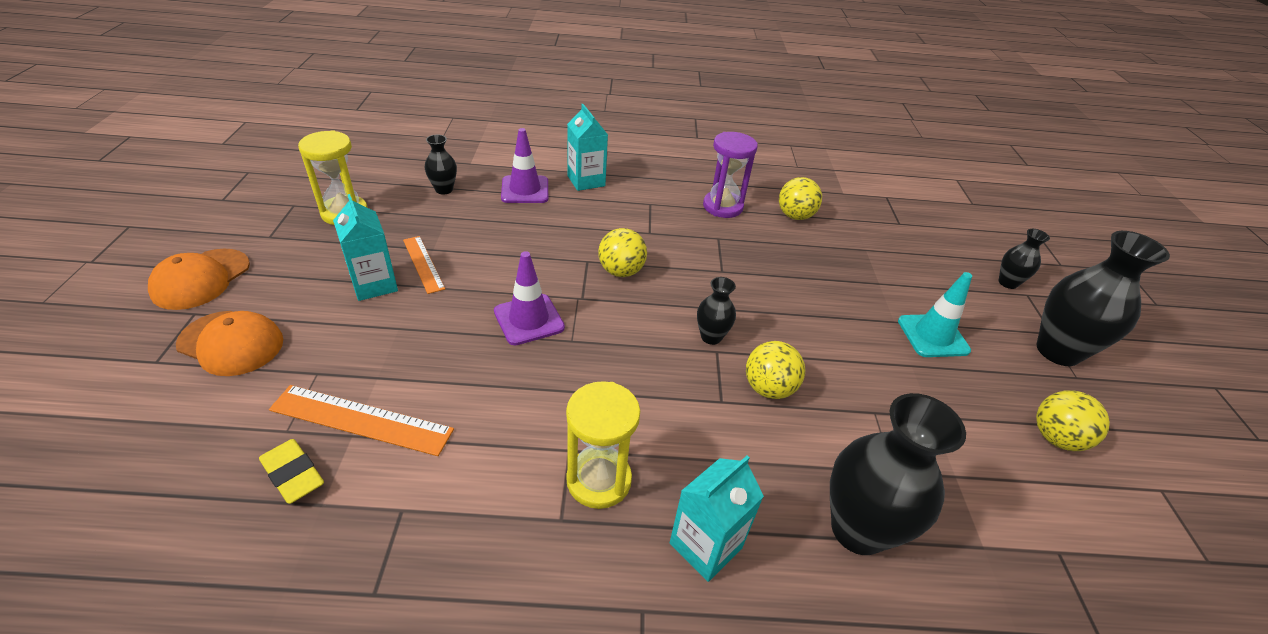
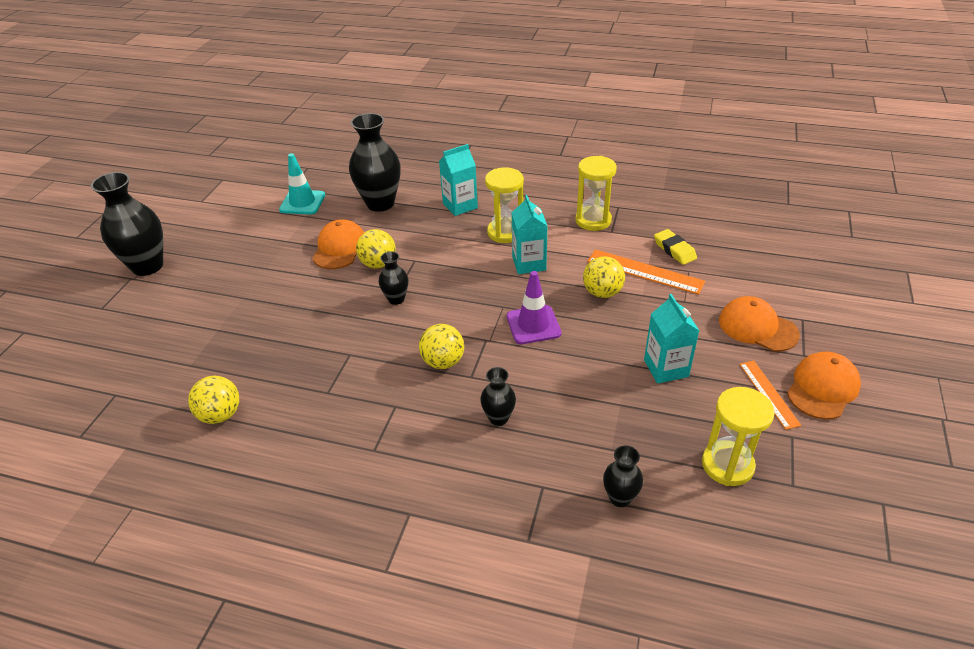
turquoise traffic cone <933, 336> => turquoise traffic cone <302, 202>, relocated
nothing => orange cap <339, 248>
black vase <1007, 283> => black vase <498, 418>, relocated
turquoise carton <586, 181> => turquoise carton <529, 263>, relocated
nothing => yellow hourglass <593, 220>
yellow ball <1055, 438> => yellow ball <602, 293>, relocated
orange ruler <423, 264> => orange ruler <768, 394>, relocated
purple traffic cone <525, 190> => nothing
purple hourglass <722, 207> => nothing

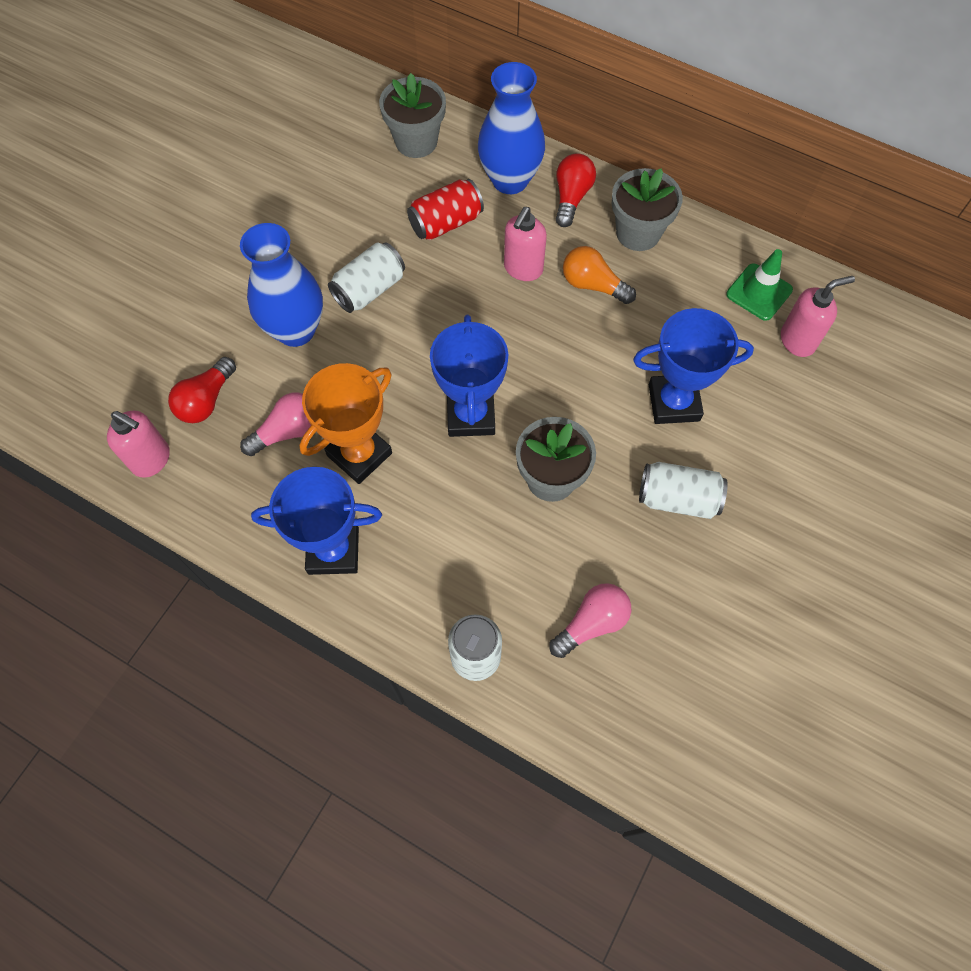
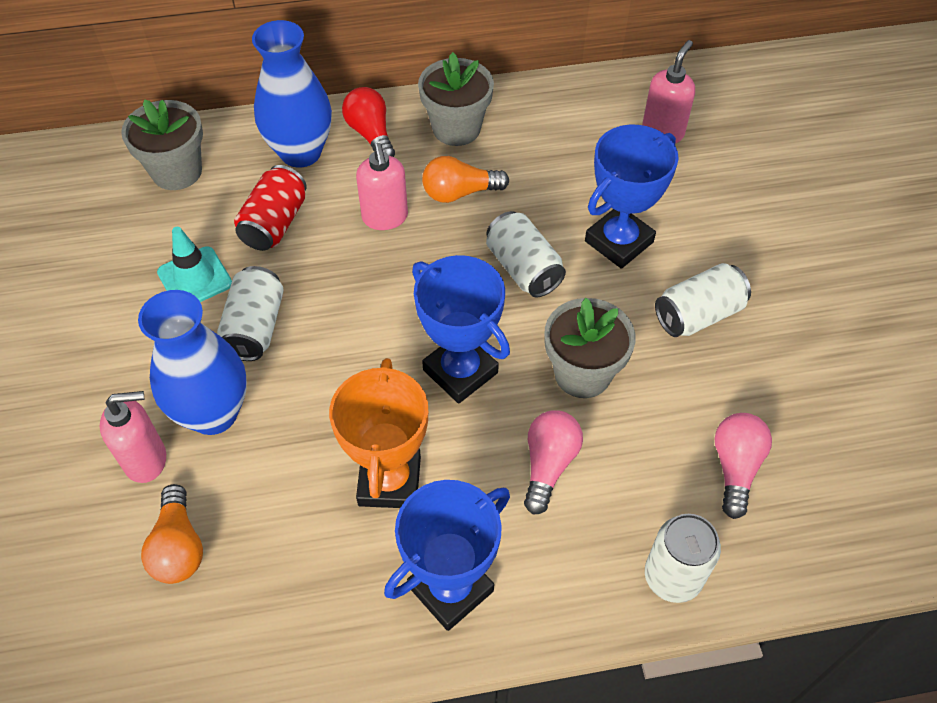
pink soap dispenser <151, 459> => pink soap dispenser <146, 460>, relocated
red light bulb <206, 400> => orange light bulb <178, 547>
nothing => turquoise traffic cone <195, 278>
nothing => white can <523, 268>
pink light bulb <287, 431> => pink light bulb <548, 465>, relocated
green traffic cone <759, 292> => nothing

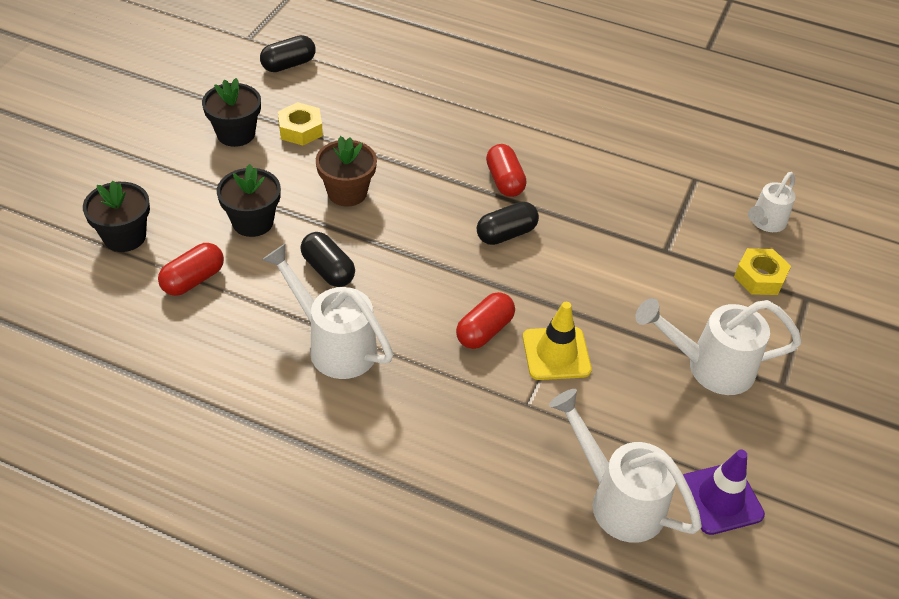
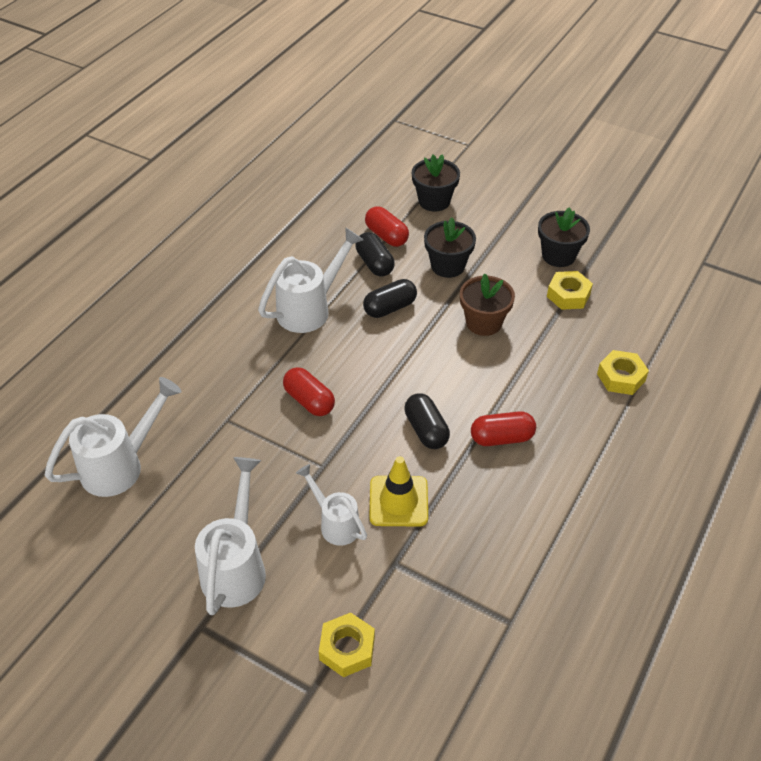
white watering can <765, 223> => white watering can <335, 523>, relocated
black capsule <288, 65> => black capsule <374, 263>, relocated
yellow traffic cone <556, 353> => yellow traffic cone <398, 501>, relocated
nothing => yellow nut <621, 377>
purple traffic cone <720, 499> => nothing

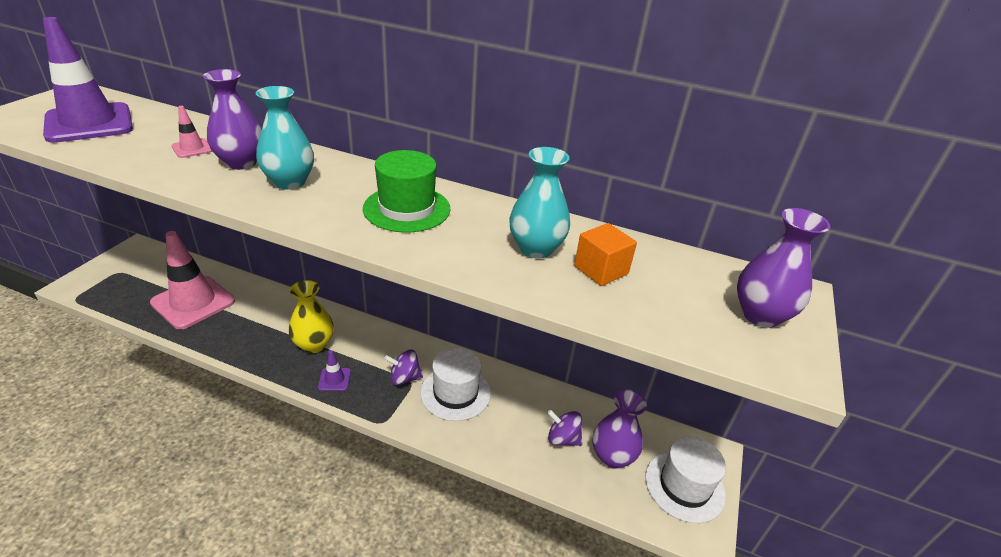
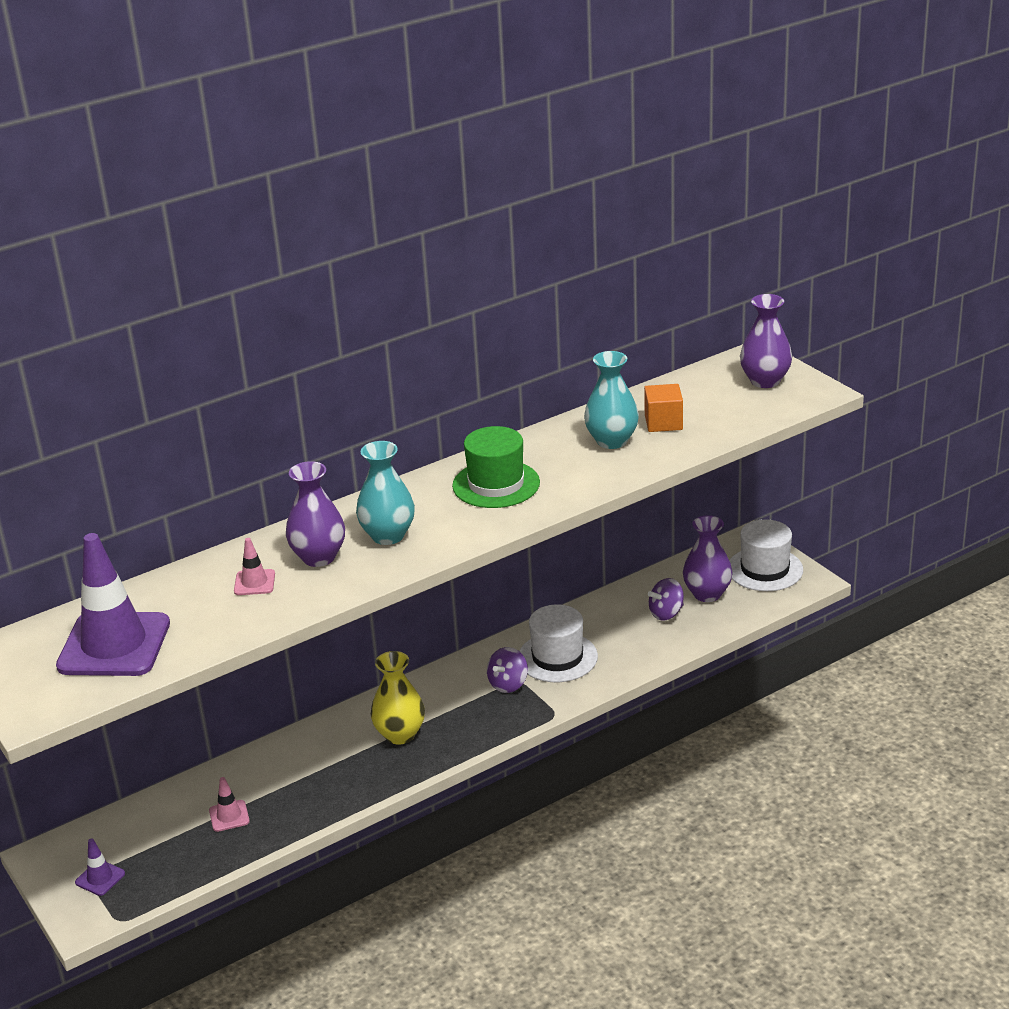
purple traffic cone <334, 379> => purple traffic cone <100, 878>, relocated
pink traffic cone <193, 302> => pink traffic cone <229, 816>, x0.42

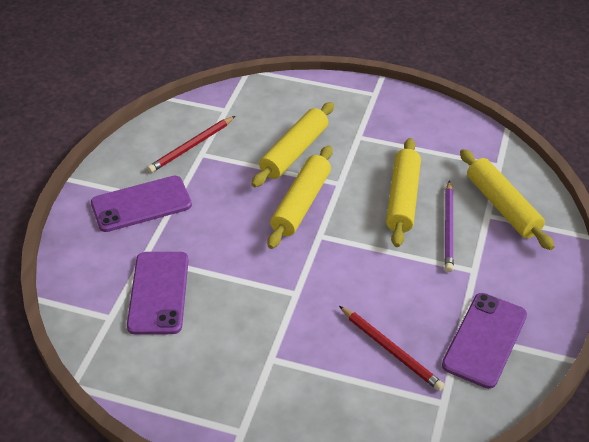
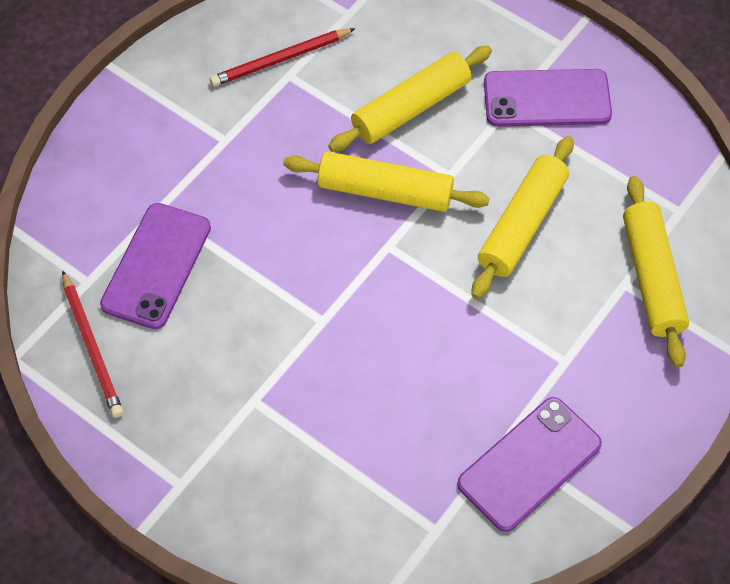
red pencil <391, 350> => red pencil <92, 347>, relocated
yellow rolling pin <301, 204> => yellow rolling pin <385, 191>, 60 degrees clockwise
purple phone <141, 204> => purple phone <547, 99>, relocated
purple pencil <448, 228> => nothing

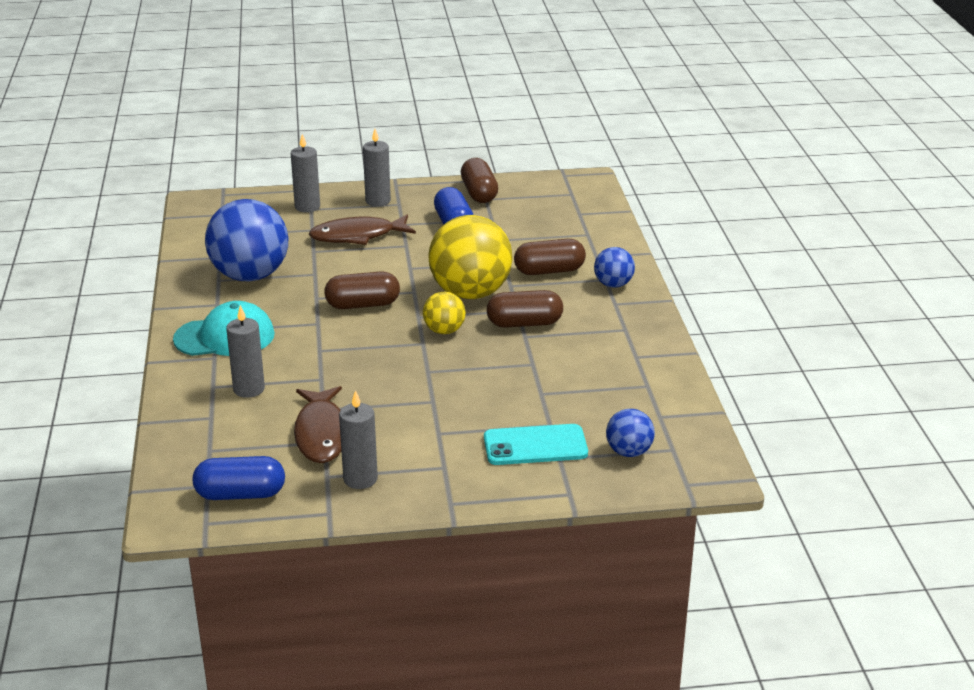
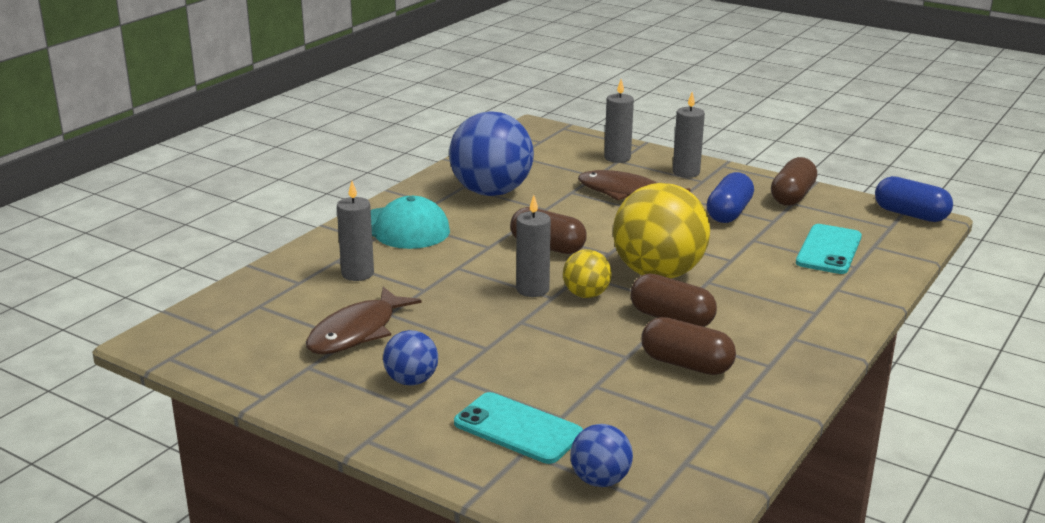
blue ball <613, 284> => blue ball <411, 381>, relocated
grey candle <360, 479> => grey candle <532, 289>, relocated
brown capsule <549, 271> => brown capsule <686, 364>, relocated
nothing => turquoise phone <829, 250>
blue capsule <240, 494> => blue capsule <910, 215>, relocated

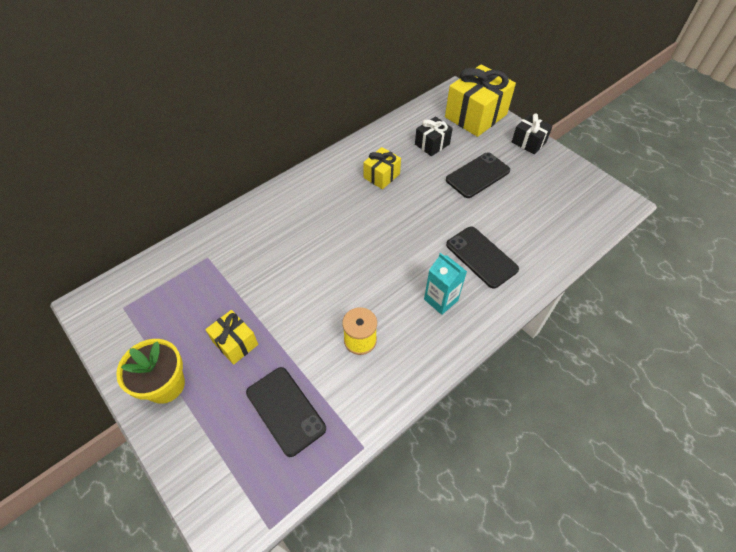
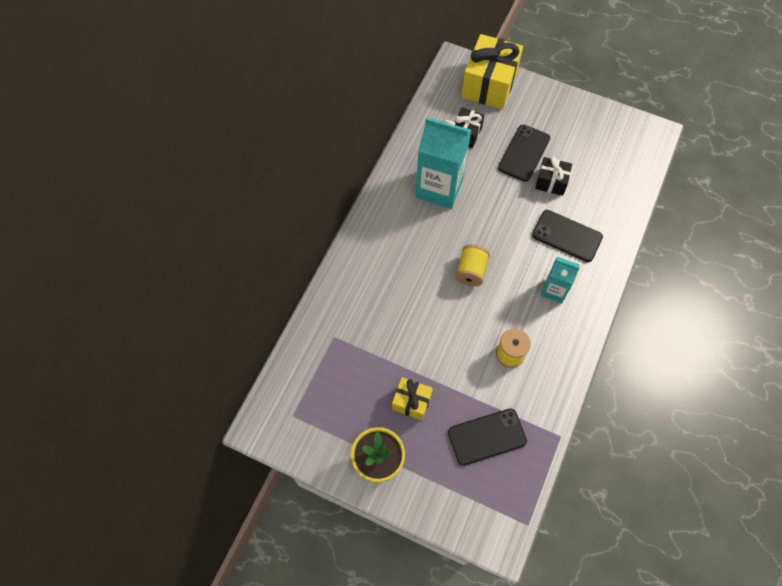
yellow gift <381, 176> => turquoise carton <439, 188>
black phone <285, 410> => black phone <486, 436>, 45 degrees counterclockwise
nothing => yellow spool <471, 271>
black gift <528, 142> => black gift <551, 182>, relocated

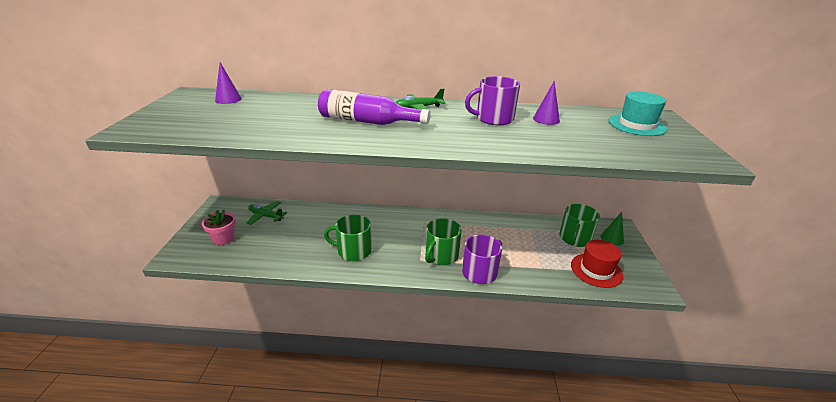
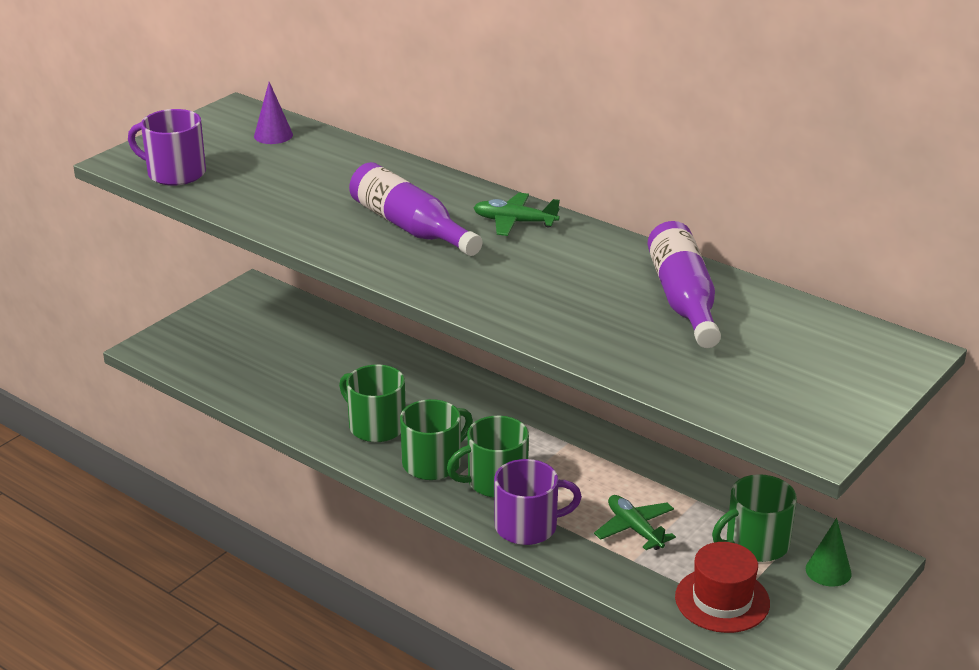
purple mug <493, 119> => purple mug <175, 173>, relocated
nothing => green mug <433, 463>
green plane <266, 216> => green plane <635, 529>, relocated
purple cone <546, 119> => purple bottle <683, 299>
pink flower pot <223, 238> => nothing
turquoise hat <636, 125> => nothing

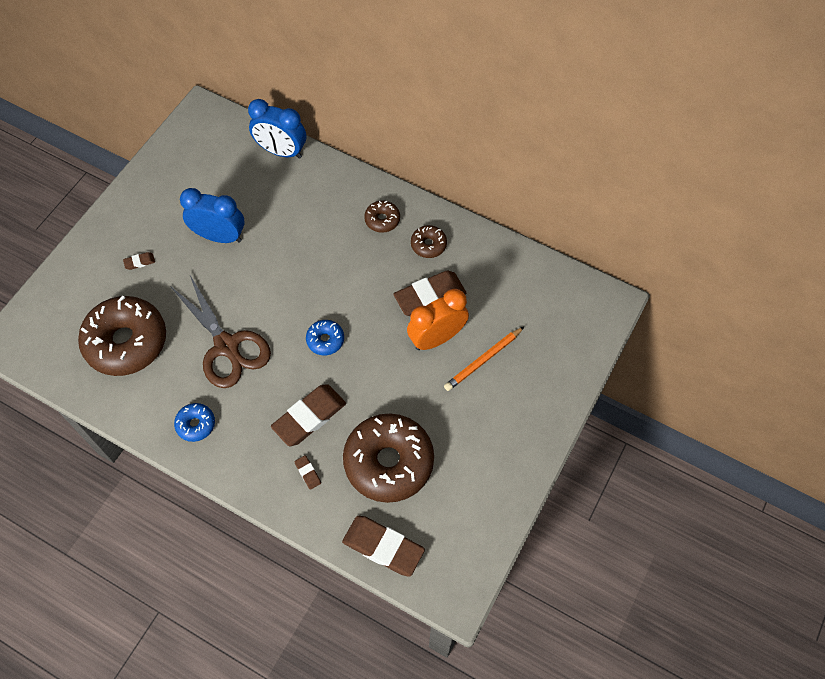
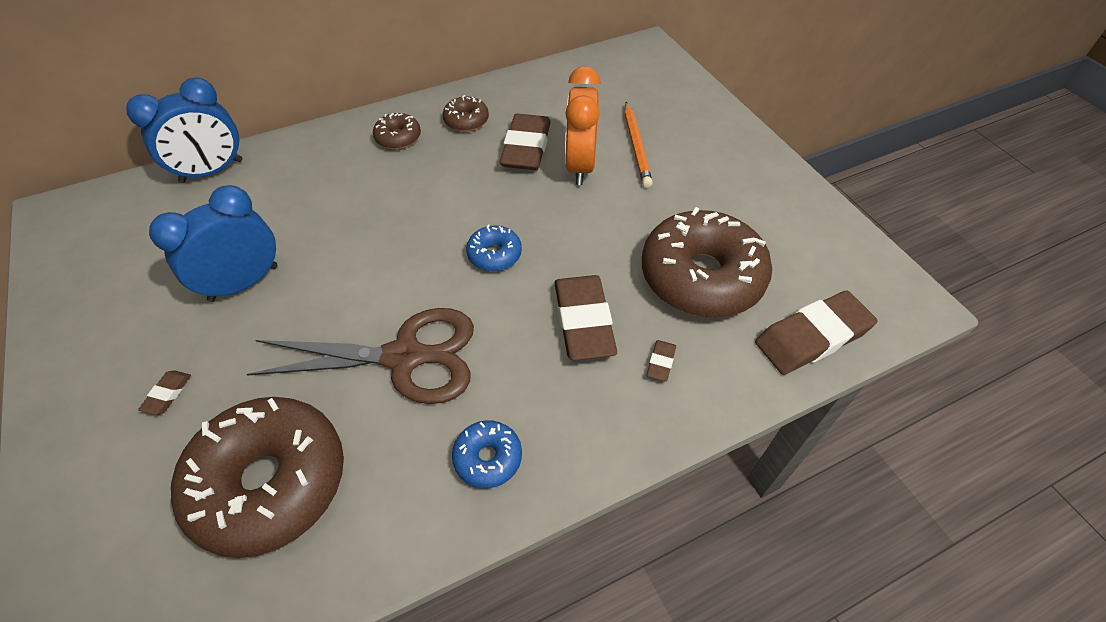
brown eraser <308, 473> => brown eraser <661, 362>, 75 degrees counterclockwise

